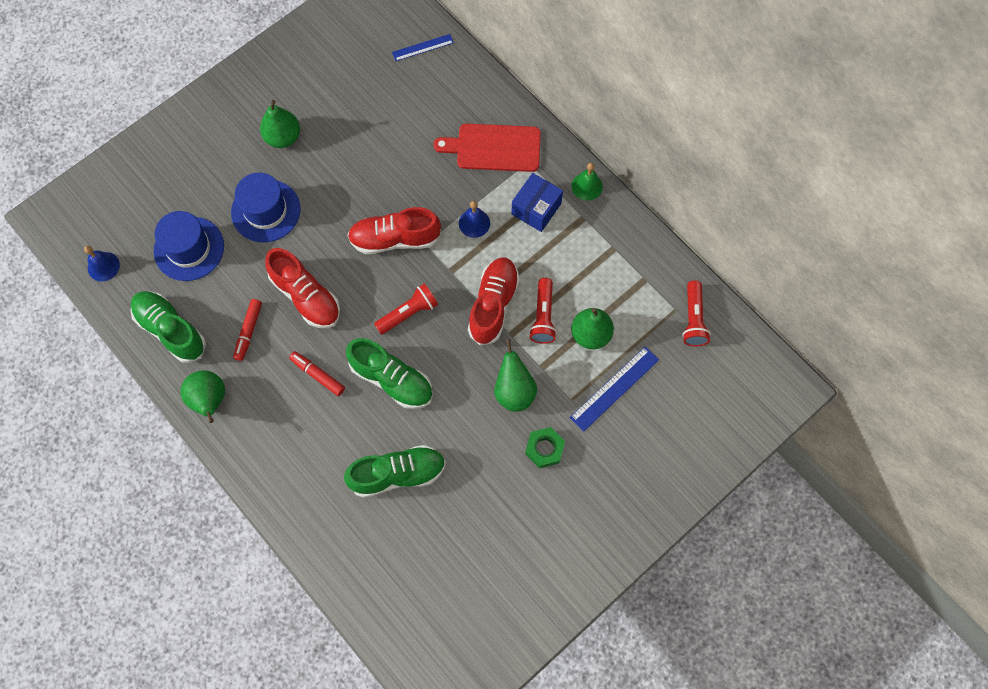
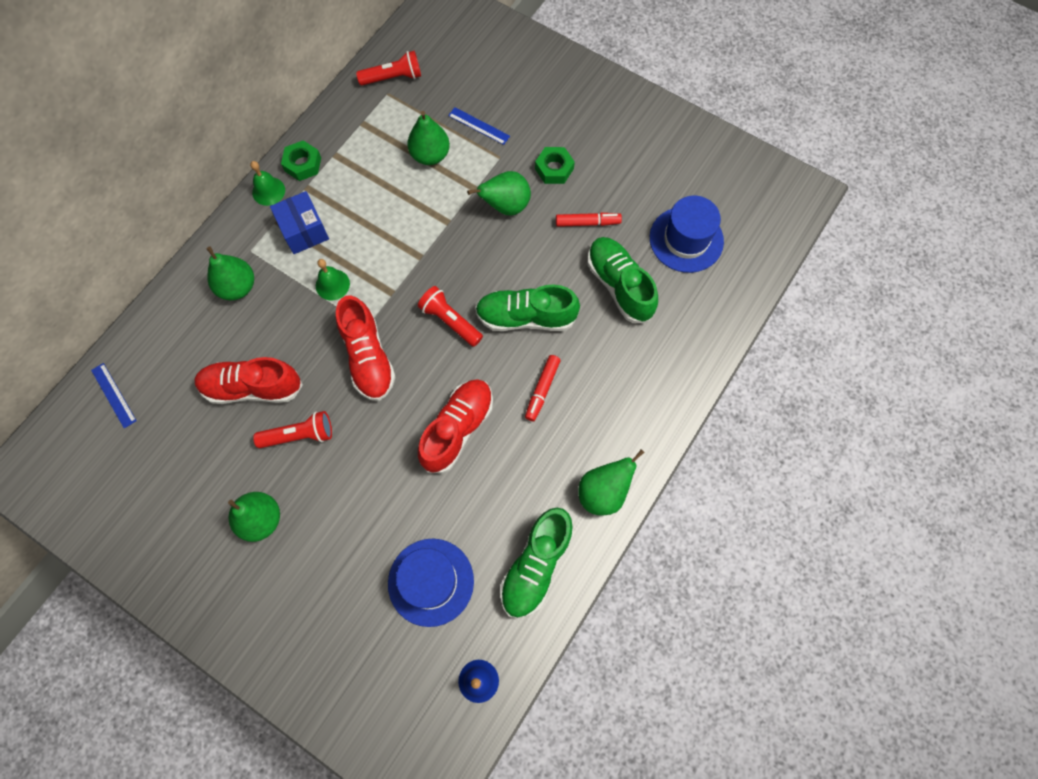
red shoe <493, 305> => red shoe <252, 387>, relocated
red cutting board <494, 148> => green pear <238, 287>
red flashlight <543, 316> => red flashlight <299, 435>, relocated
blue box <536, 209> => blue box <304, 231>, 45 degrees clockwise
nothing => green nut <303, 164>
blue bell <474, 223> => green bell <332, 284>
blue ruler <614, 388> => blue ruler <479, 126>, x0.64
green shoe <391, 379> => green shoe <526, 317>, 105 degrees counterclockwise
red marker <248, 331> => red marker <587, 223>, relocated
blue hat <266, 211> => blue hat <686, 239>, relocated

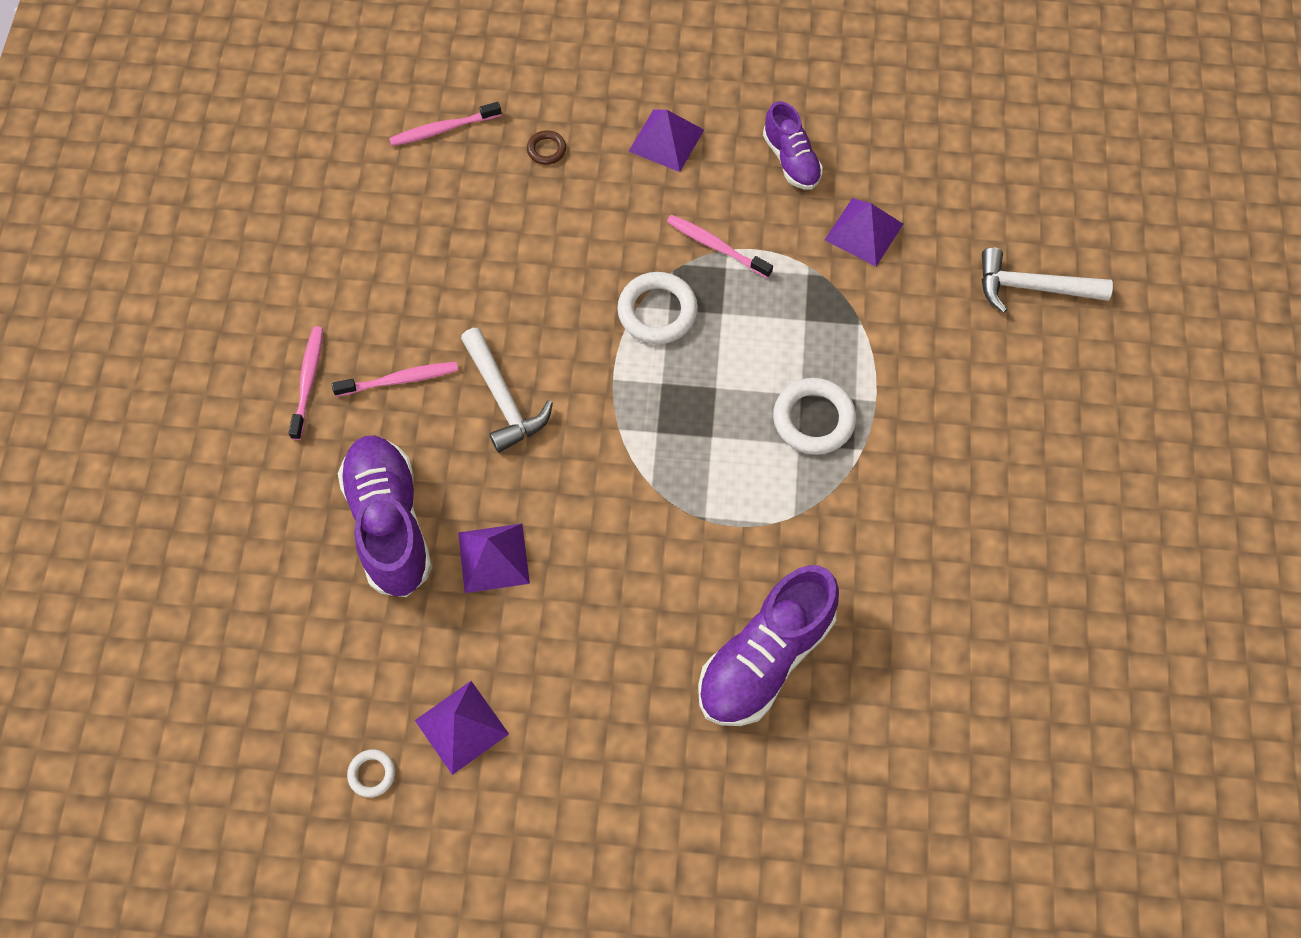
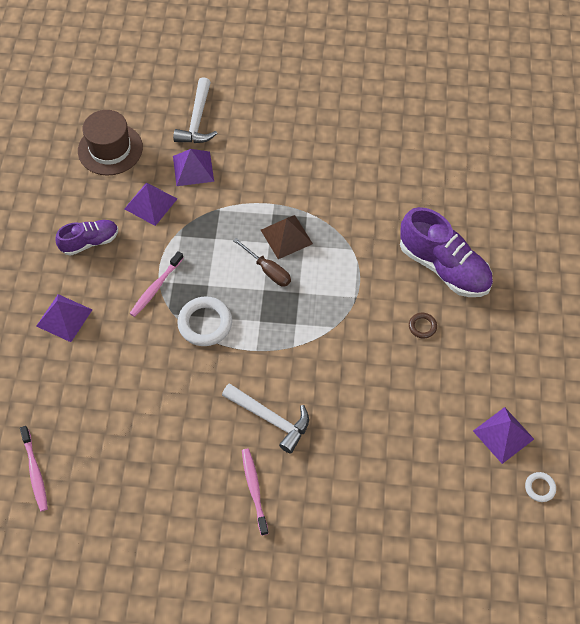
nothing => brown hat <110, 149>
purple pyramid <493, 557> => purple pyramid <193, 168>, relocated
white hammer <503, 399> => white hammer <270, 419>, 60 degrees clockwise
nothing => brown screwdriver <268, 270>
white ring <813, 419> => brown pyramid <286, 236>
brown ring <546, 150> => brown ring <422, 326>, relocated
pink toothbrush <308, 381> => nothing
purple shoe <389, 524> => nothing

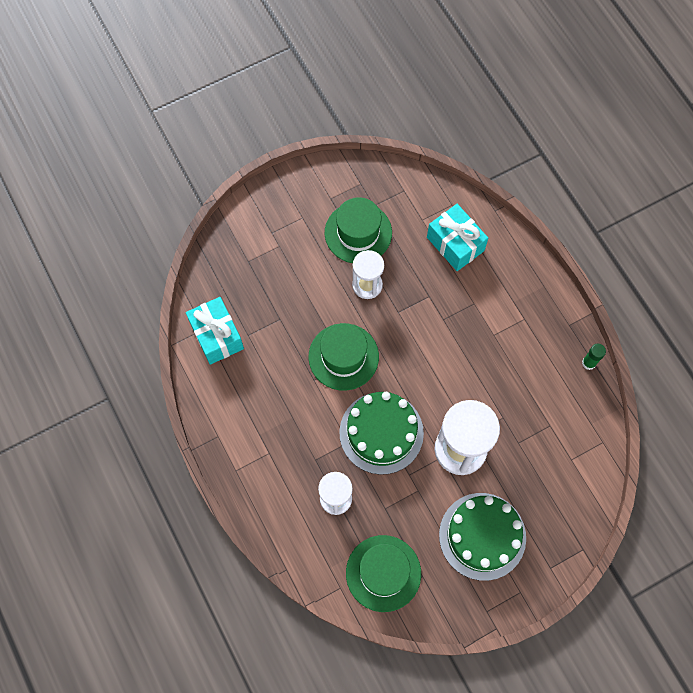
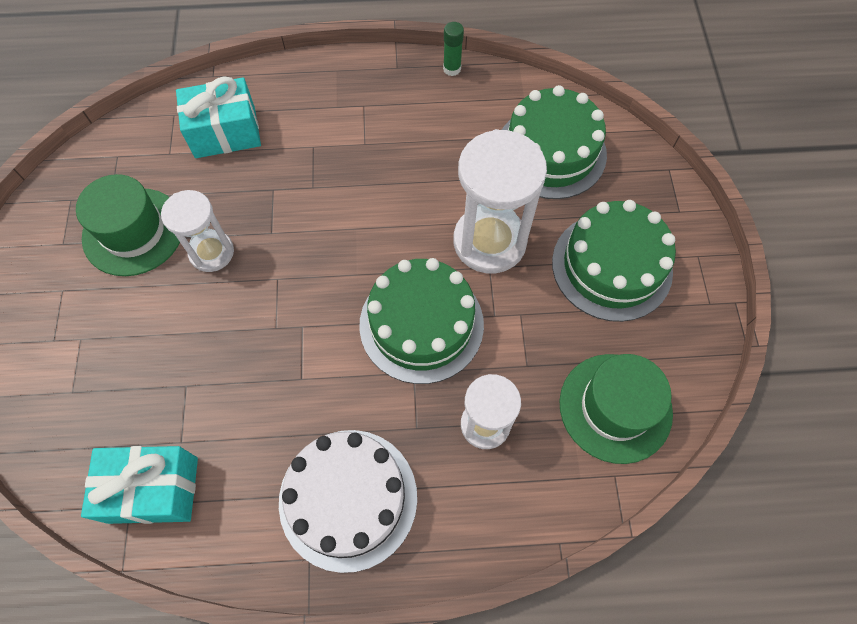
nothing => white cake <348, 498>
nothing => green cake <550, 152>
green hat <343, 356> => nothing

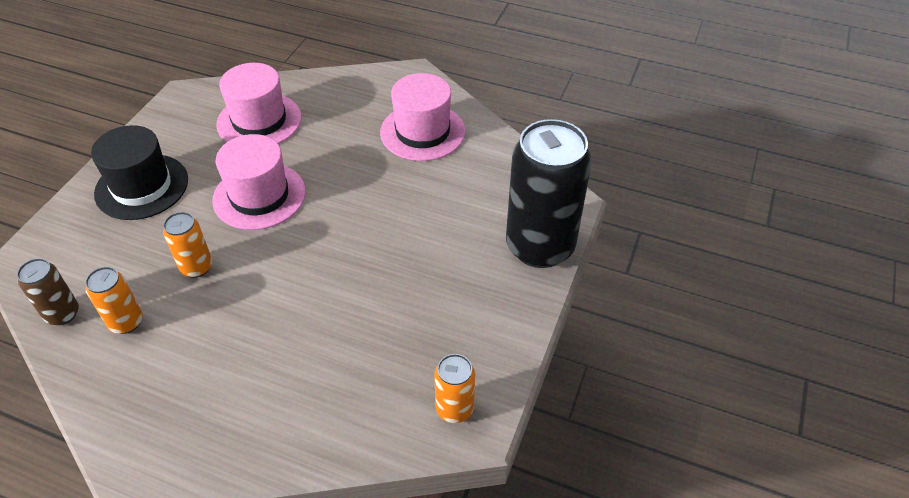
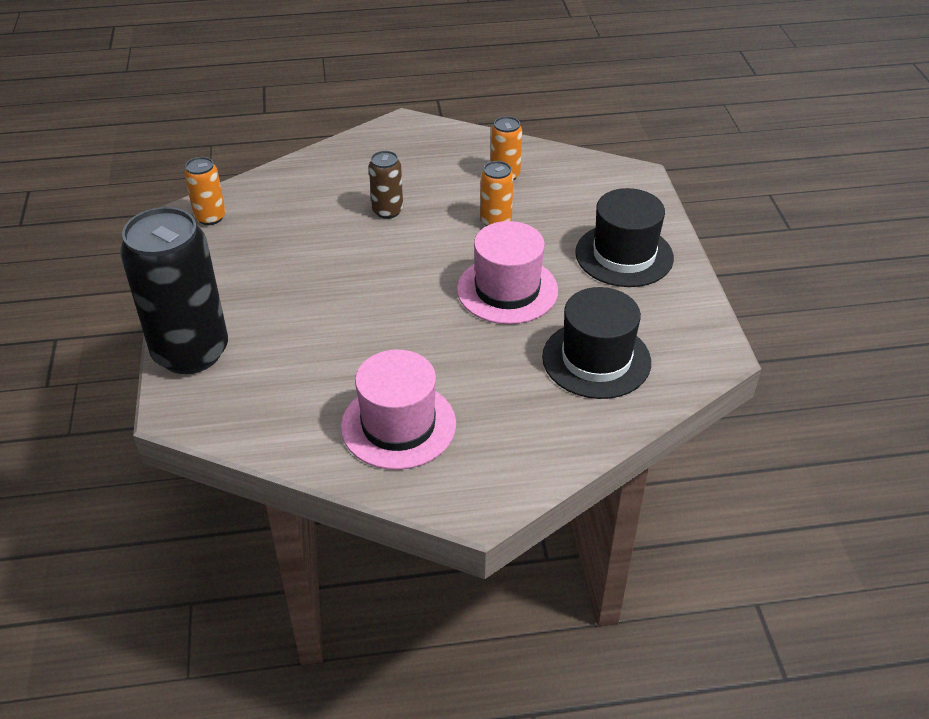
brown can <62, 314> => brown can <387, 211>, relocated
pink hat <259, 121> => black hat <596, 359>

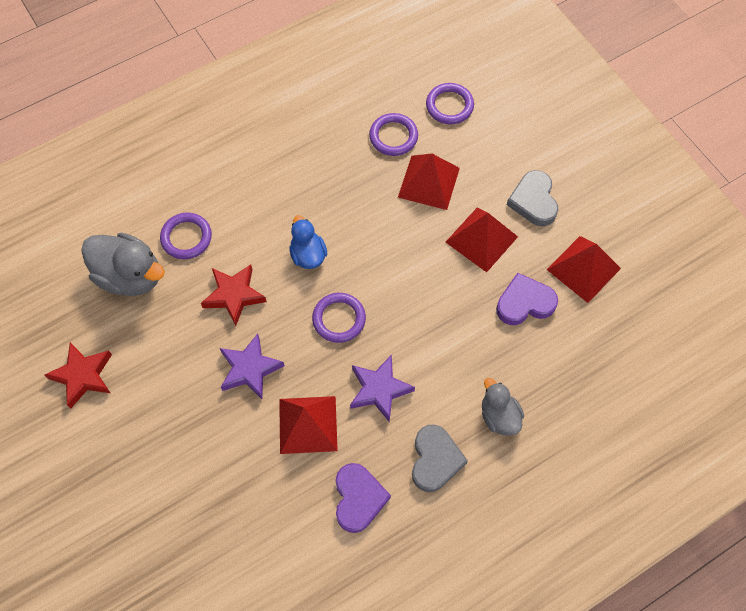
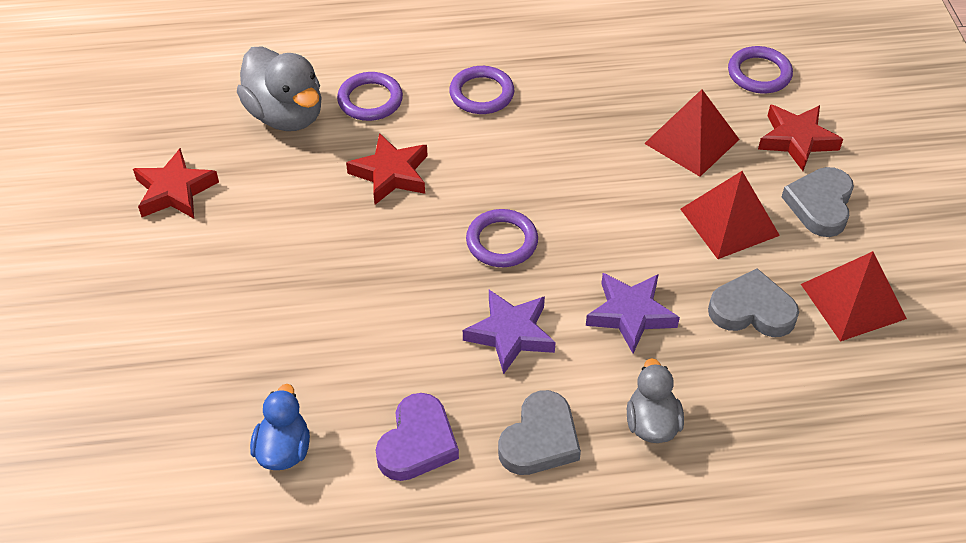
blue duck <308, 255> => blue duck <284, 449>, relocated
purple ring <393, 136> => purple ring <481, 94>, relocated
purple star <250, 369> => purple star <630, 314>, relocated
purple heart <524, 303> => grey heart <752, 310>
nothing => red star <796, 140>
red pyramid <308, 424> => nothing

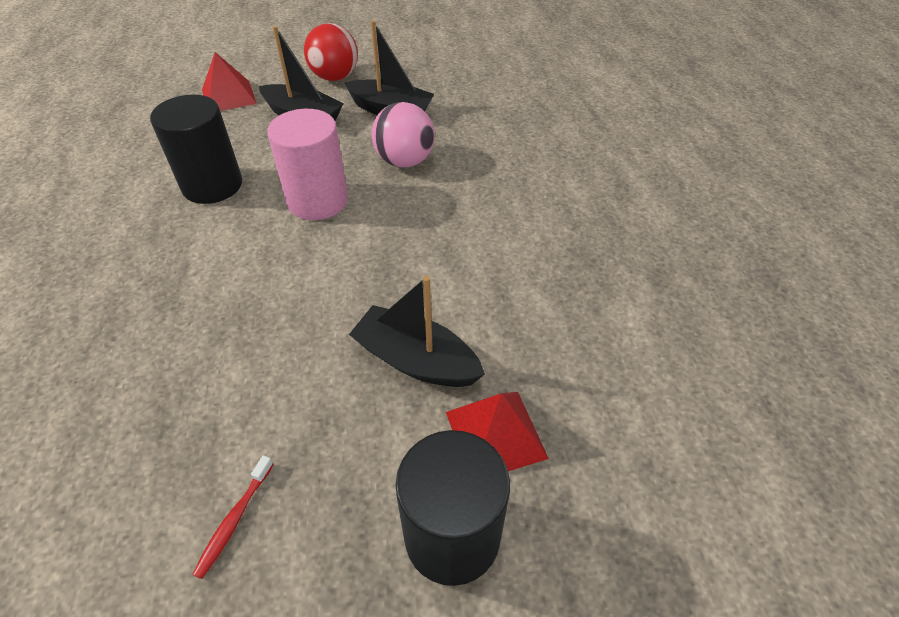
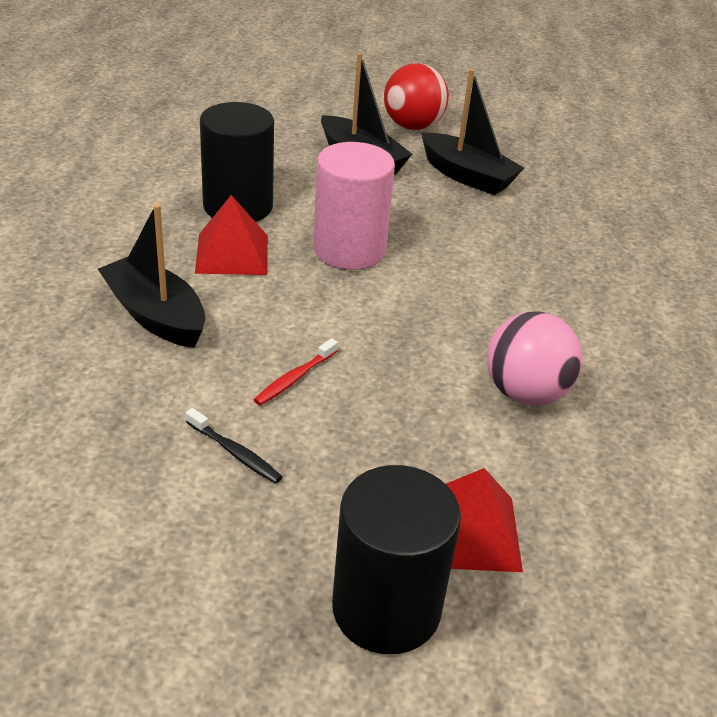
black boat <416, 360> => black boat <155, 315>, relocated
nothing => black toothbrush <234, 452>
red pyramid <228, 96> => red pyramid <232, 254>, relocated
red toothbrush <235, 519> => red toothbrush <295, 378>, relocated
pink ball <405, 161> => pink ball <525, 393>, relocated

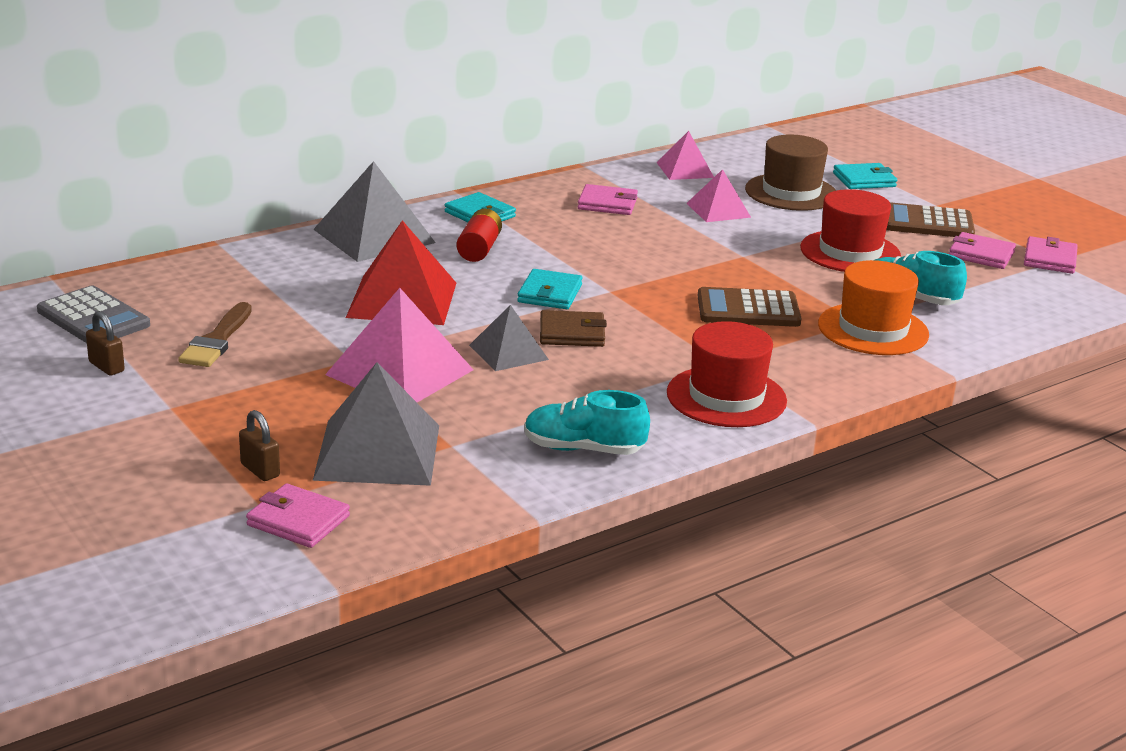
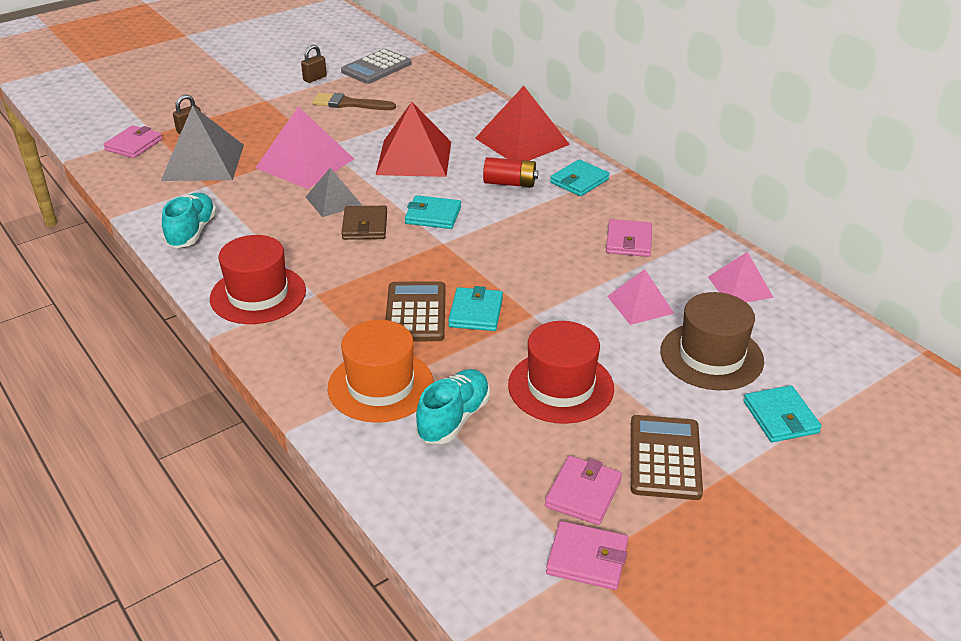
nothing => turquoise wallet <476, 312>
grey pyramid <374, 236> => red pyramid <522, 141>

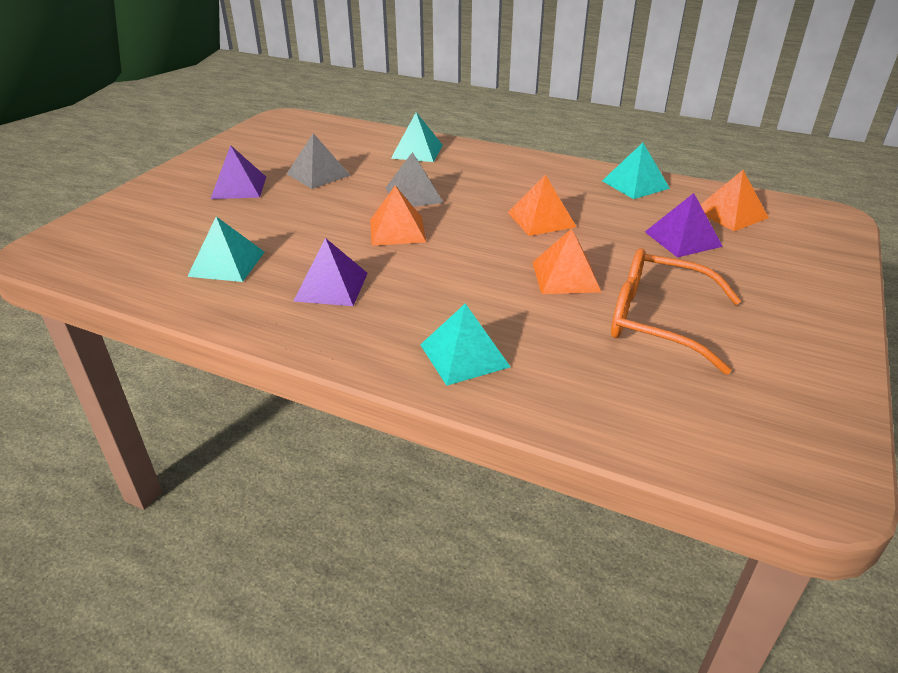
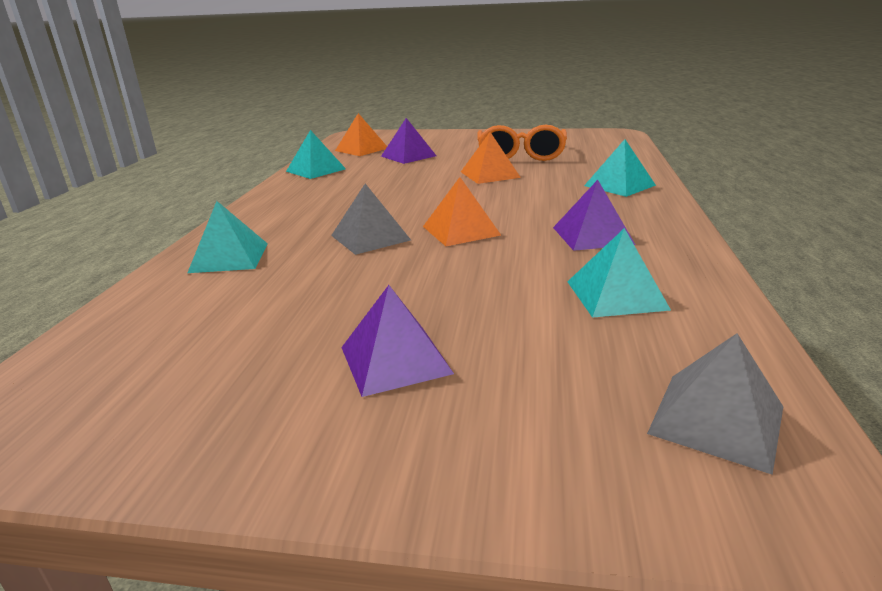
grey pyramid <318, 174> => grey pyramid <716, 419>, relocated
orange pyramid <541, 219> => nothing

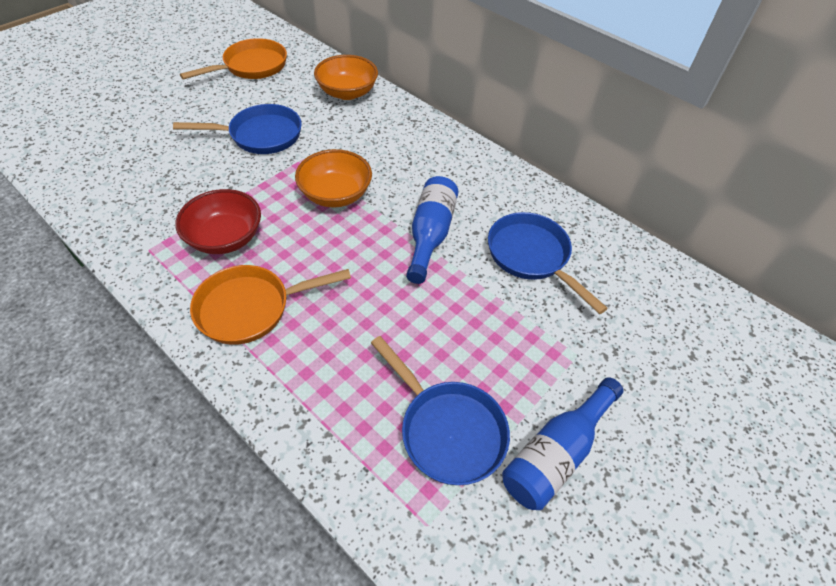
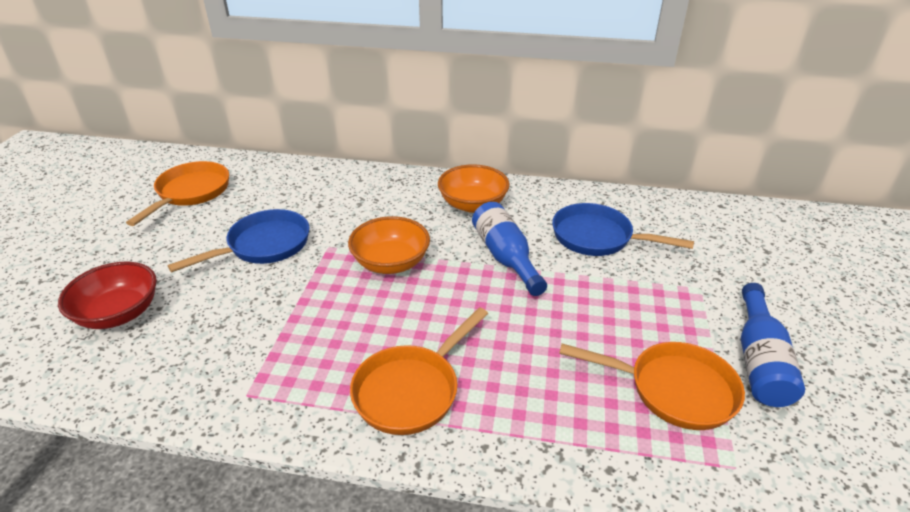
red bowl <225, 238> => red bowl <119, 313>, relocated
orange bowl <347, 92> => orange bowl <473, 204>, relocated
blue pan <447, 429> => orange pan <673, 390>

